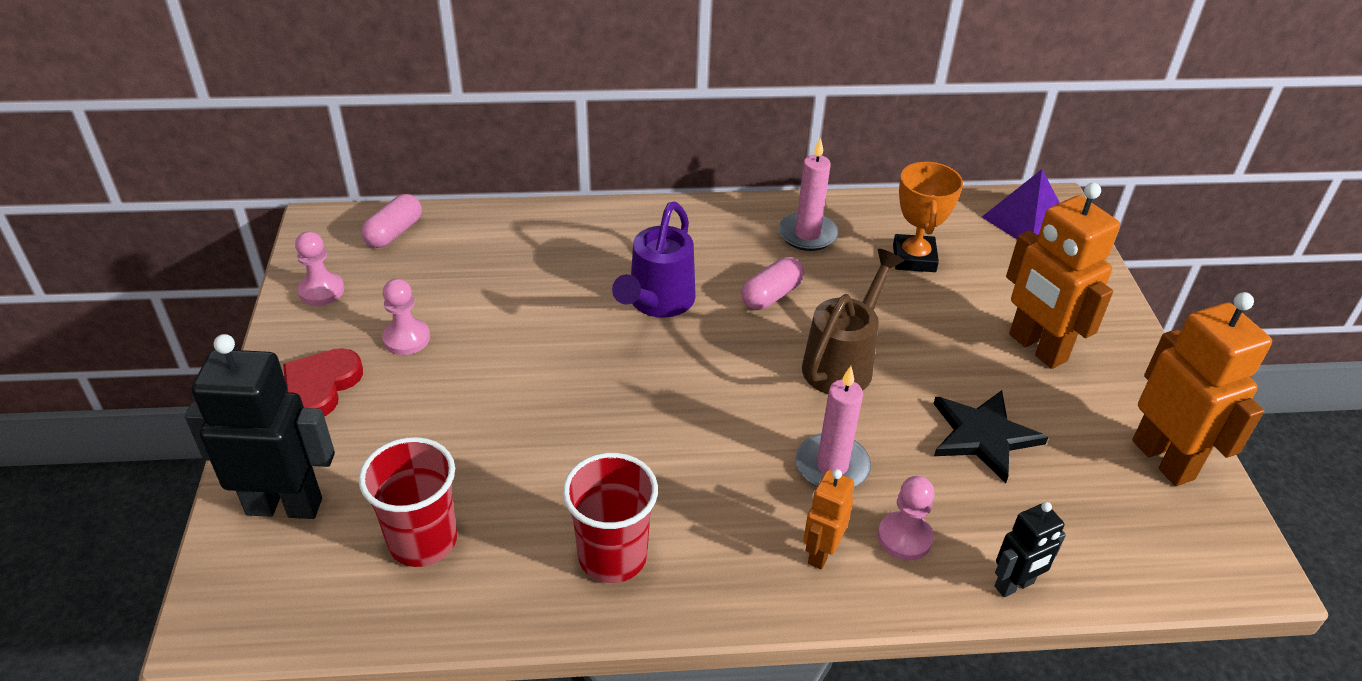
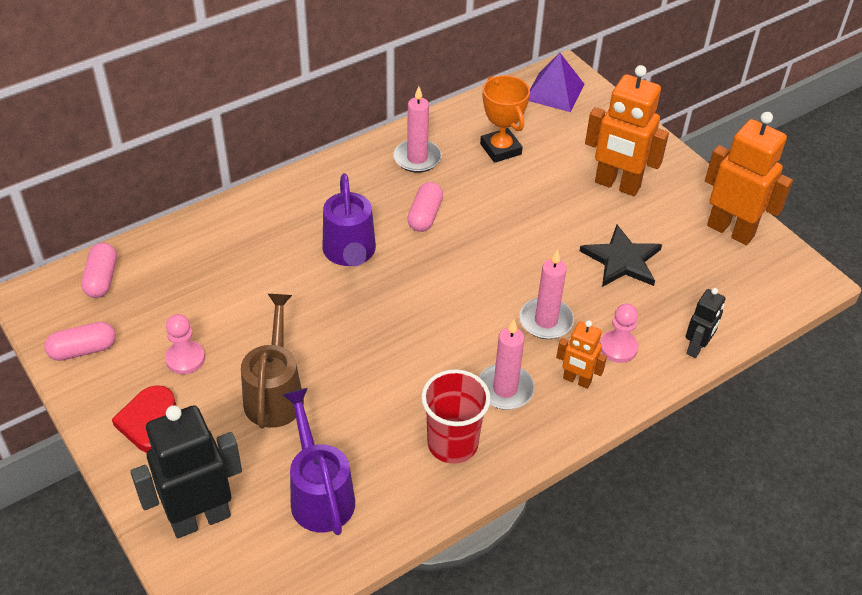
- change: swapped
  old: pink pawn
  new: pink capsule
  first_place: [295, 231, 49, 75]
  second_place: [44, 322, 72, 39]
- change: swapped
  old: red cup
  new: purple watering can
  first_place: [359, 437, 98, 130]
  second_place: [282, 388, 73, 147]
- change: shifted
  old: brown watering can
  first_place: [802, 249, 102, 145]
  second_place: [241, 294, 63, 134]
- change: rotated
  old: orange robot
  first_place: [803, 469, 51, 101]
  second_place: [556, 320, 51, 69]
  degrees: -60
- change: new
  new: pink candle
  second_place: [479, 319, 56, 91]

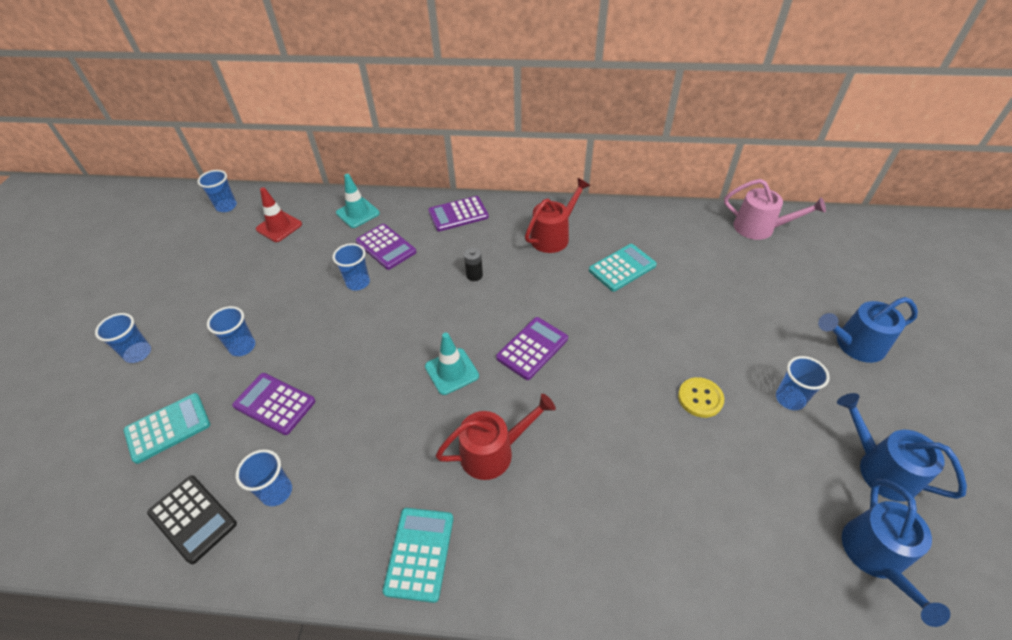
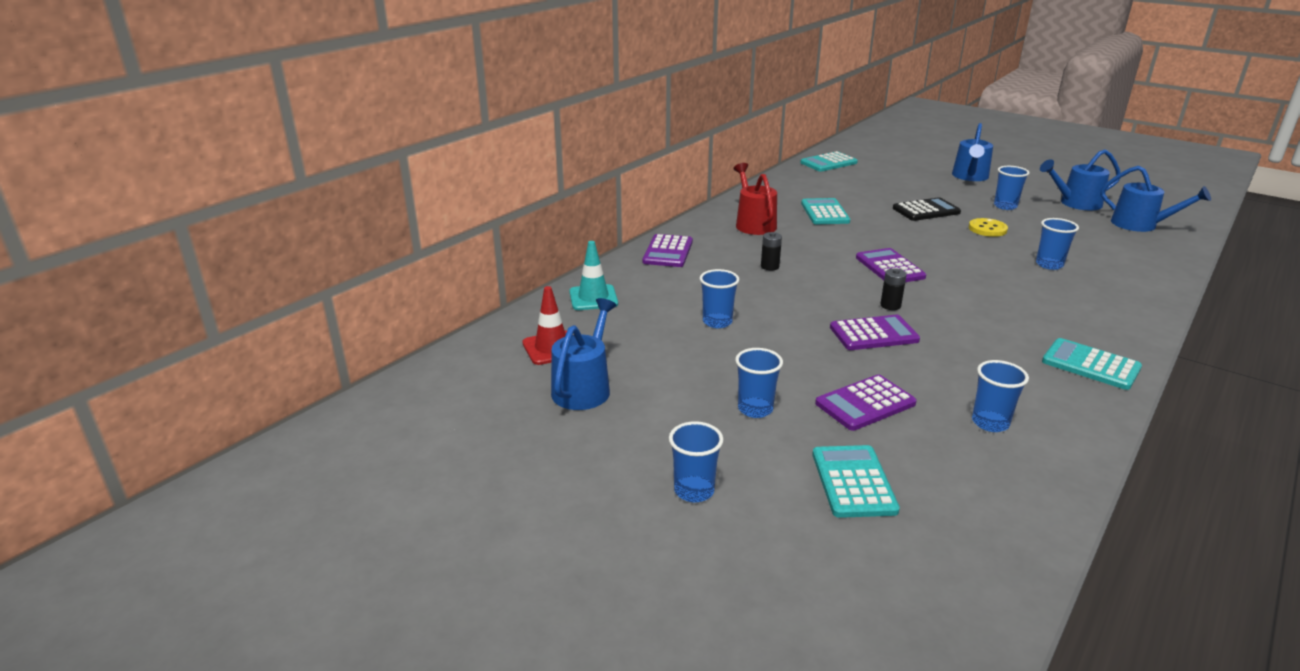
- change: shifted
  old: black calculator
  first_place: [147, 475, 90, 89]
  second_place: [893, 197, 68, 24]
- change: shifted
  old: blue cup
  first_place: [197, 170, 40, 42]
  second_place: [1036, 218, 43, 52]
- change: shifted
  old: purple calculator
  first_place: [356, 224, 60, 46]
  second_place: [830, 315, 90, 35]
- change: swapped
  old: turquoise traffic cone
  new: black battery
  first_place: [425, 333, 54, 62]
  second_place: [880, 268, 27, 42]
- change: gone
  old: red watering can
  first_place: [436, 394, 120, 86]
- change: swapped
  old: pink watering can
  new: turquoise calculator
  first_place: [724, 179, 102, 61]
  second_place: [800, 151, 58, 21]
- change: new
  new: blue watering can
  second_place: [551, 298, 66, 112]

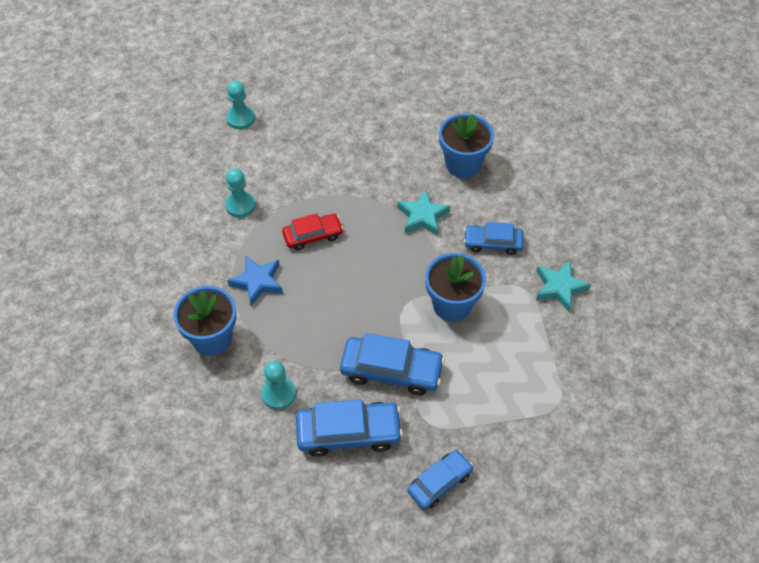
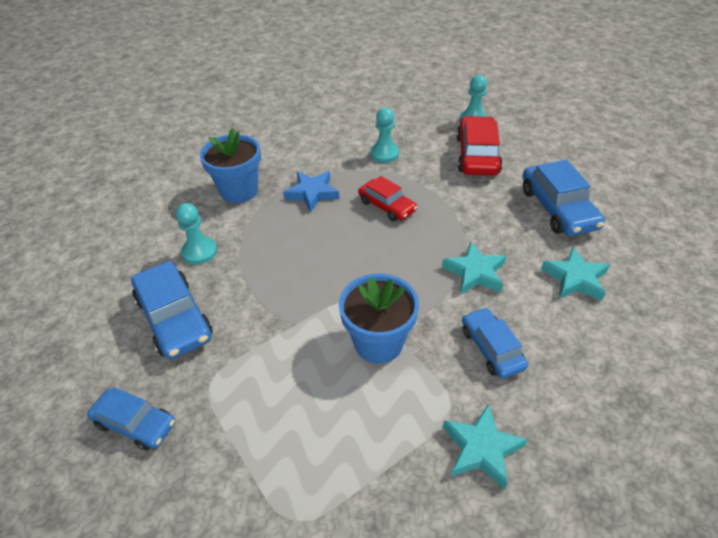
- change: shifted
  old: blue car
  first_place: [340, 333, 105, 62]
  second_place: [523, 160, 82, 76]
- change: swapped
  old: blue flower pot
  new: turquoise star
  first_place: [439, 113, 55, 65]
  second_place: [541, 247, 69, 54]
- change: new
  new: red car
  second_place: [456, 116, 47, 60]

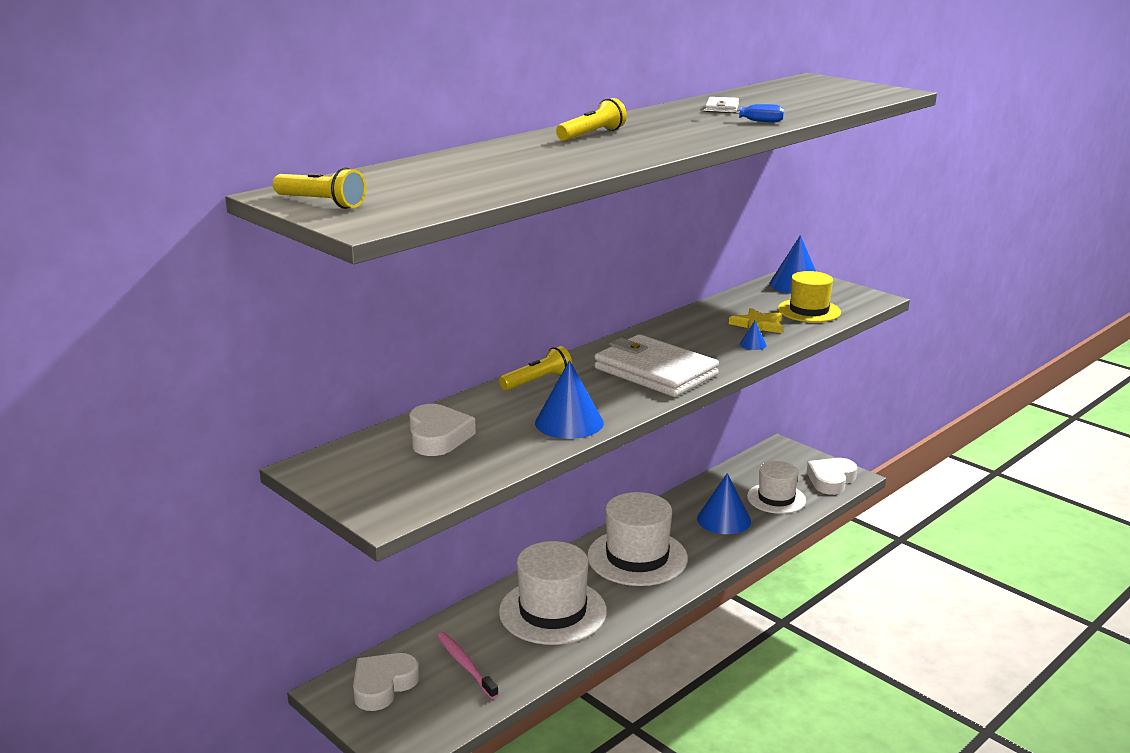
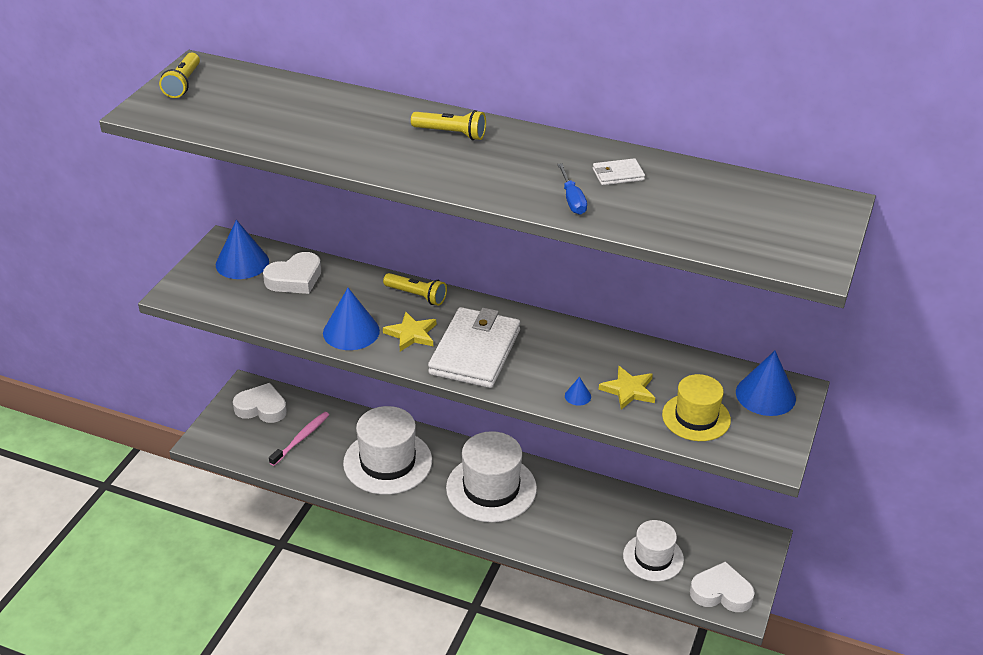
- change: shifted
  old: blue cone
  first_place: [697, 473, 54, 61]
  second_place: [216, 220, 53, 59]
- change: new
  new: yellow star
  second_place: [383, 311, 53, 40]

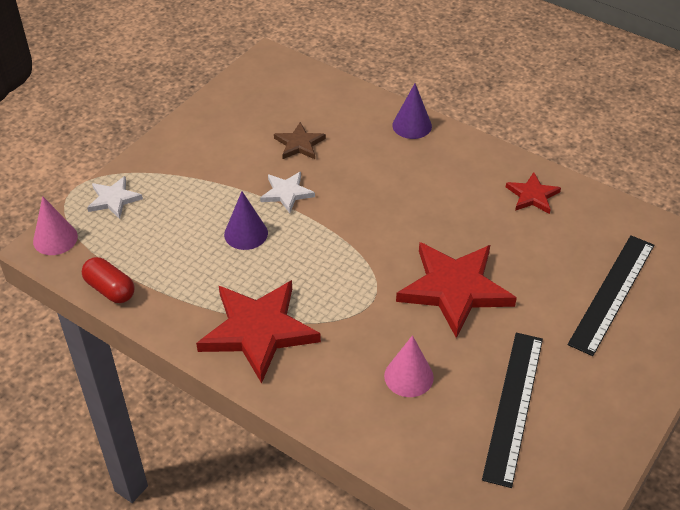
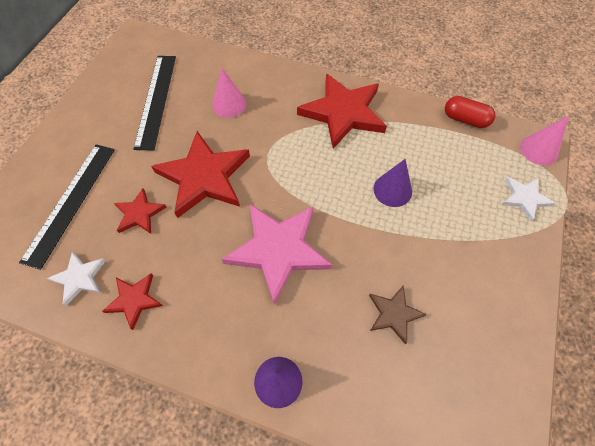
- change: shifted
  old: white star
  first_place: [260, 172, 55, 41]
  second_place: [47, 251, 59, 55]
- change: new
  new: red star
  second_place: [114, 188, 52, 46]
- change: new
  new: pink star
  second_place: [222, 203, 110, 102]

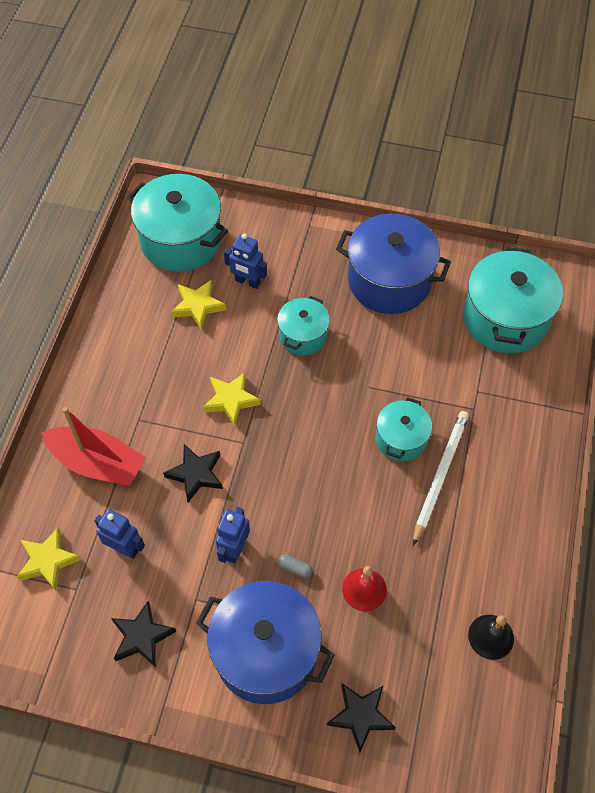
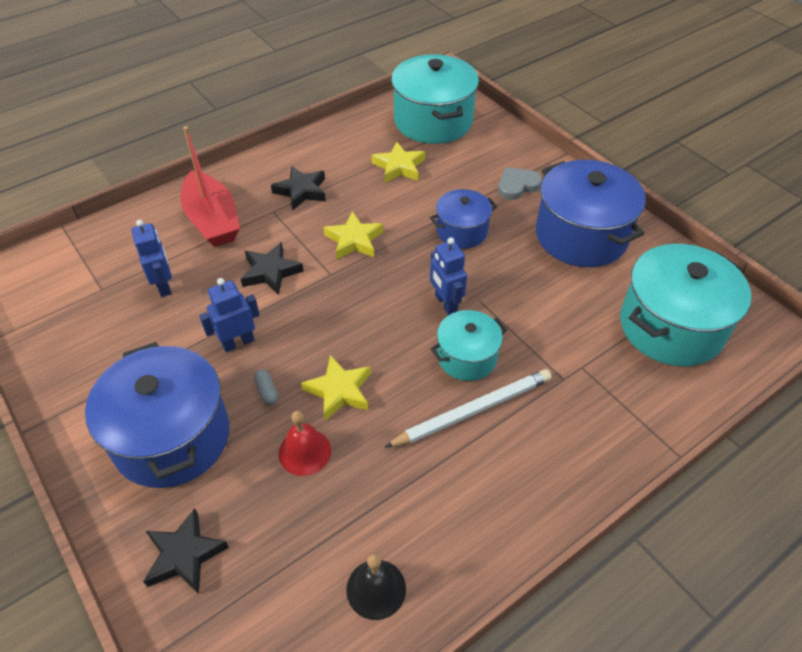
- change: shifted
  old: yellow star
  first_place: [17, 527, 64, 63]
  second_place: [301, 355, 70, 66]
- change: shifted
  old: black star
  first_place: [111, 601, 65, 67]
  second_place: [271, 166, 55, 45]
- change: shifted
  old: blue robot
  first_place: [224, 233, 43, 56]
  second_place: [430, 237, 37, 78]
- change: repainted
  old: turquoise pot
  new: blue pot
  first_place: [277, 296, 53, 59]
  second_place: [430, 189, 67, 60]
- change: new
  new: grey heart
  second_place: [498, 167, 44, 33]

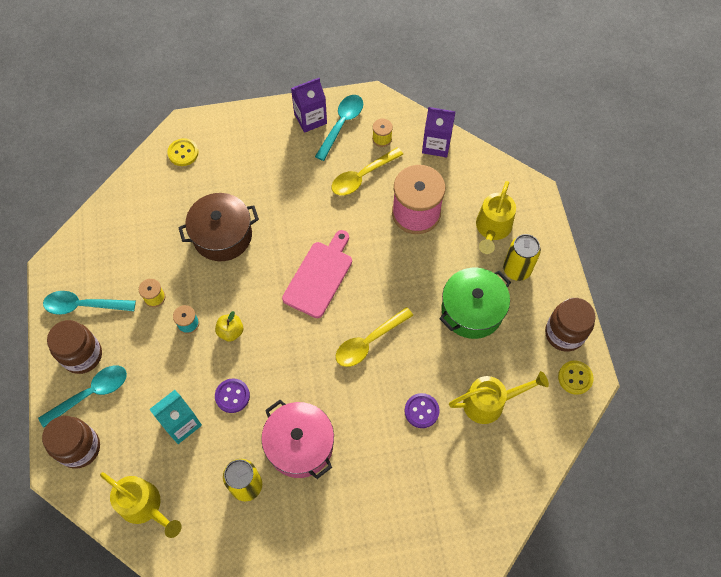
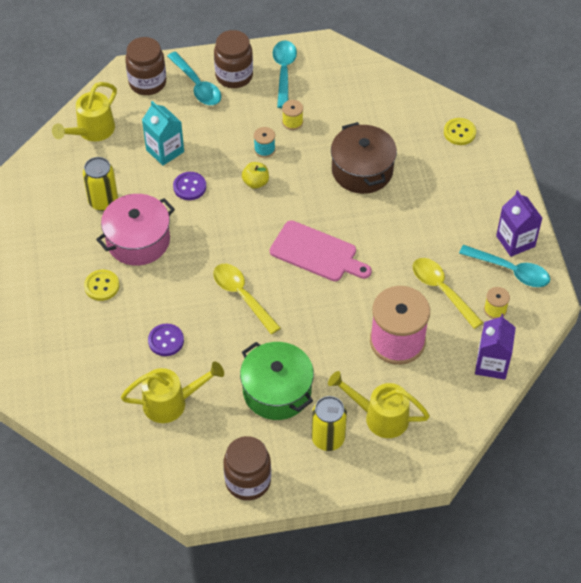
- change: rotated
  old: yellow watering can
  first_place: [449, 371, 100, 53]
  second_place: [121, 361, 103, 62]
  degrees: -90
- change: shifted
  old: yellow button
  first_place: [558, 361, 36, 34]
  second_place: [84, 270, 35, 31]

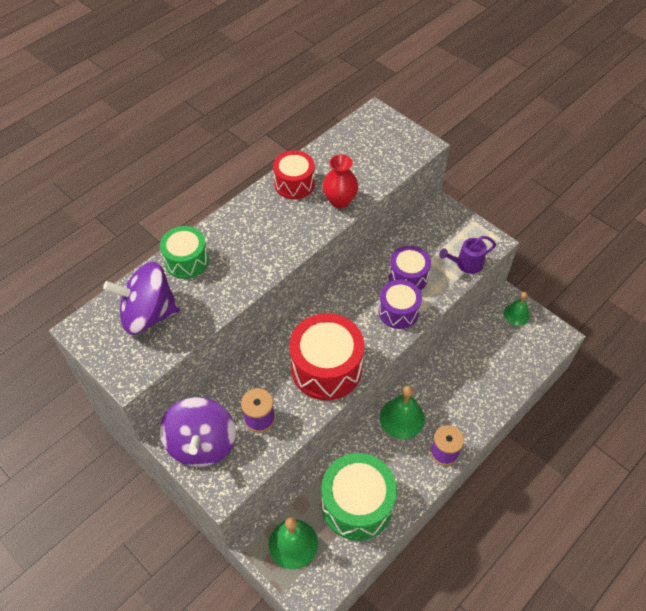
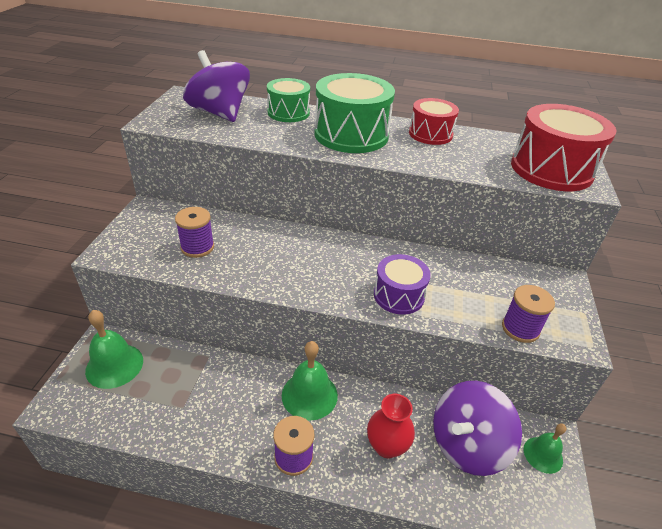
- change: shifted
  old: purple spinning top
  first_place: [160, 397, 76, 70]
  second_place: [433, 381, 89, 95]
- change: shifted
  old: red drum
  first_place: [289, 313, 75, 87]
  second_place: [511, 104, 105, 87]
- change: shifted
  old: green drum
  first_place: [321, 453, 76, 88]
  second_place: [315, 73, 80, 80]
- change: shifted
  old: red vase
  first_place: [322, 154, 36, 55]
  second_place: [367, 394, 48, 64]
- change: gone
  old: purple drum
  first_place: [388, 246, 43, 44]
- change: swapped
  old: purple watering can
  new: purple spool
  first_place: [439, 236, 57, 38]
  second_place: [502, 285, 53, 58]

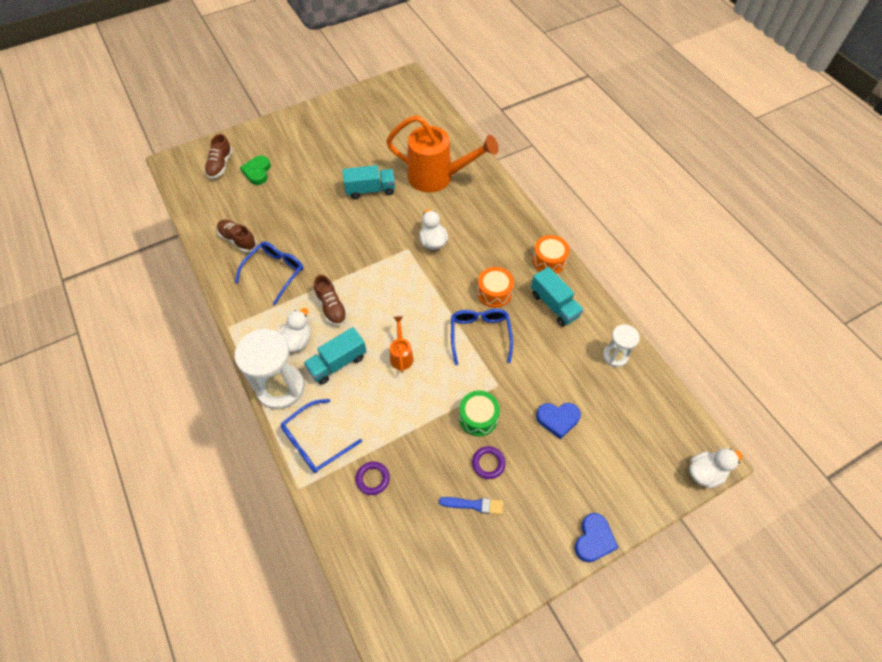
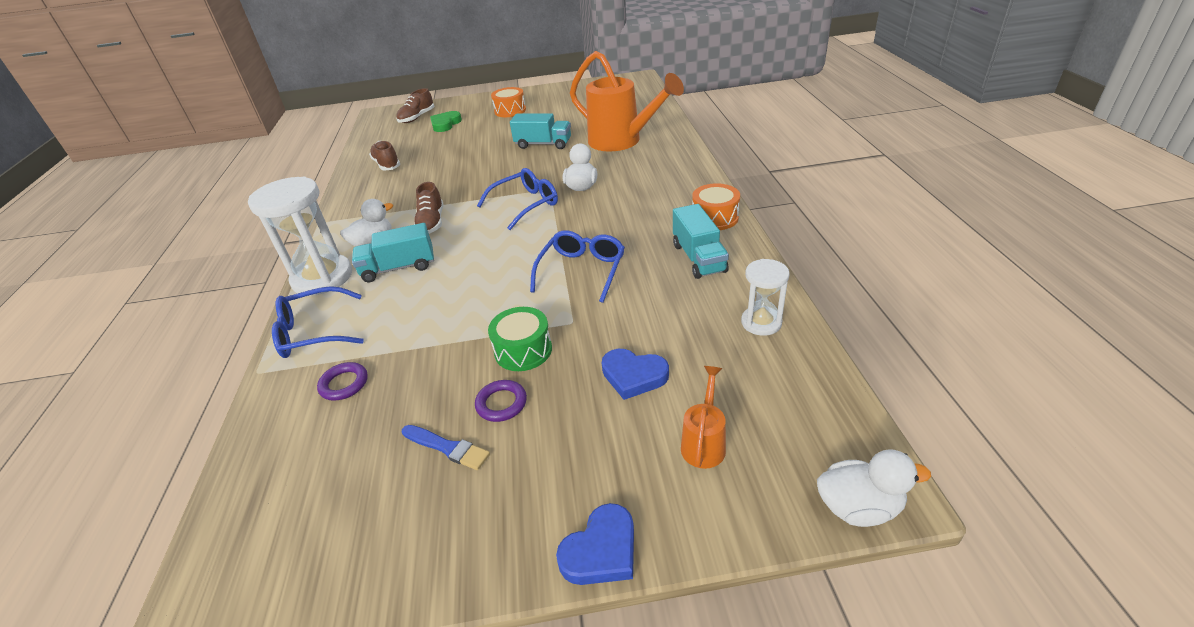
- change: shifted
  old: blue glasses
  first_place: [235, 242, 68, 63]
  second_place: [477, 168, 81, 62]
- change: shifted
  old: orange watering can
  first_place: [390, 316, 24, 57]
  second_place: [681, 366, 45, 103]
- change: shifted
  old: orange drum
  first_place: [477, 267, 37, 41]
  second_place: [491, 87, 35, 30]

